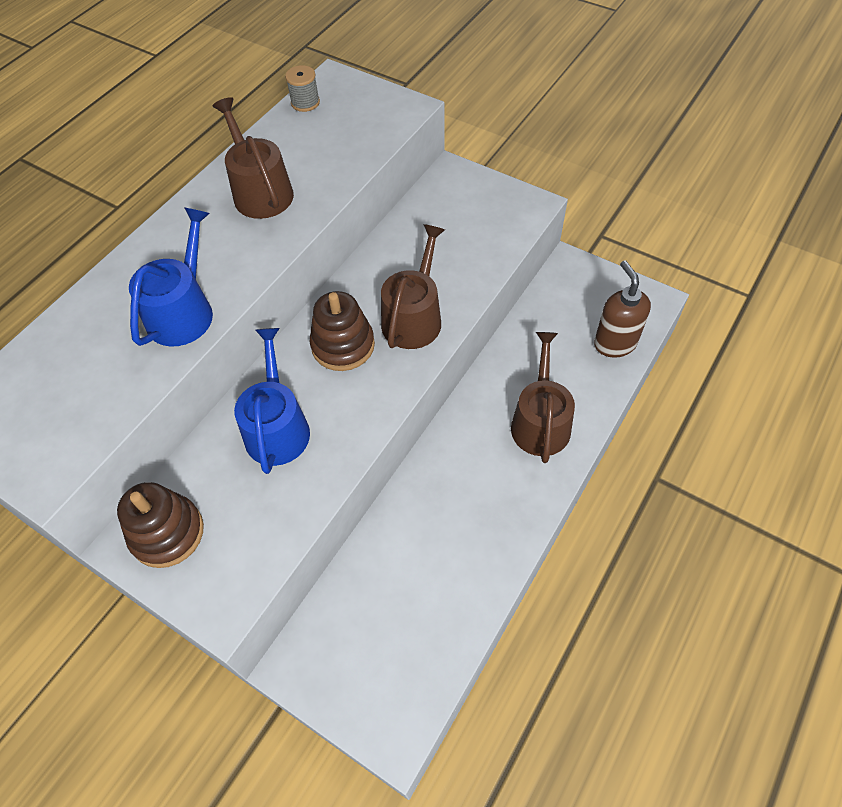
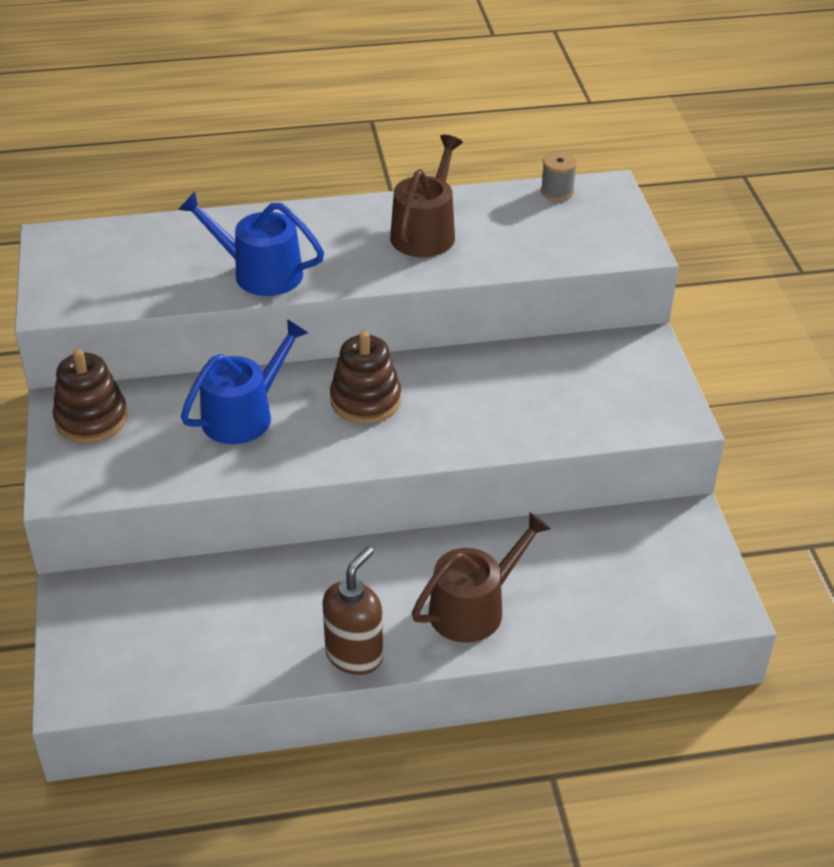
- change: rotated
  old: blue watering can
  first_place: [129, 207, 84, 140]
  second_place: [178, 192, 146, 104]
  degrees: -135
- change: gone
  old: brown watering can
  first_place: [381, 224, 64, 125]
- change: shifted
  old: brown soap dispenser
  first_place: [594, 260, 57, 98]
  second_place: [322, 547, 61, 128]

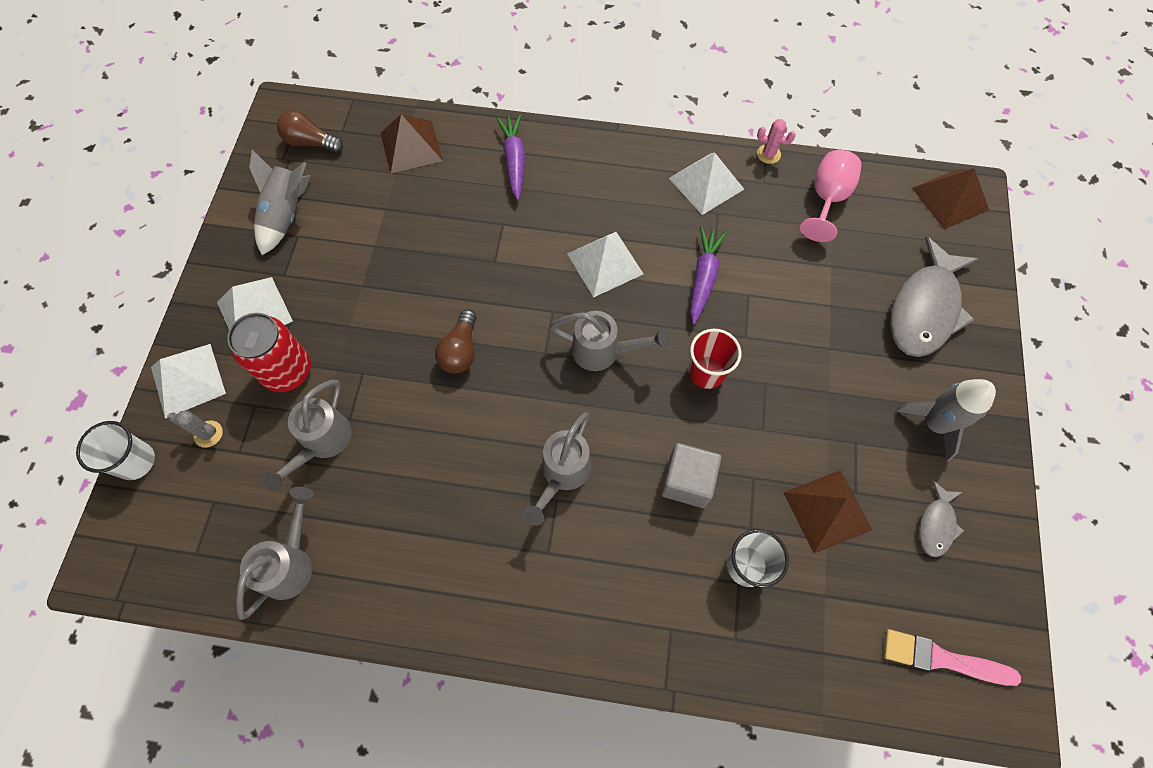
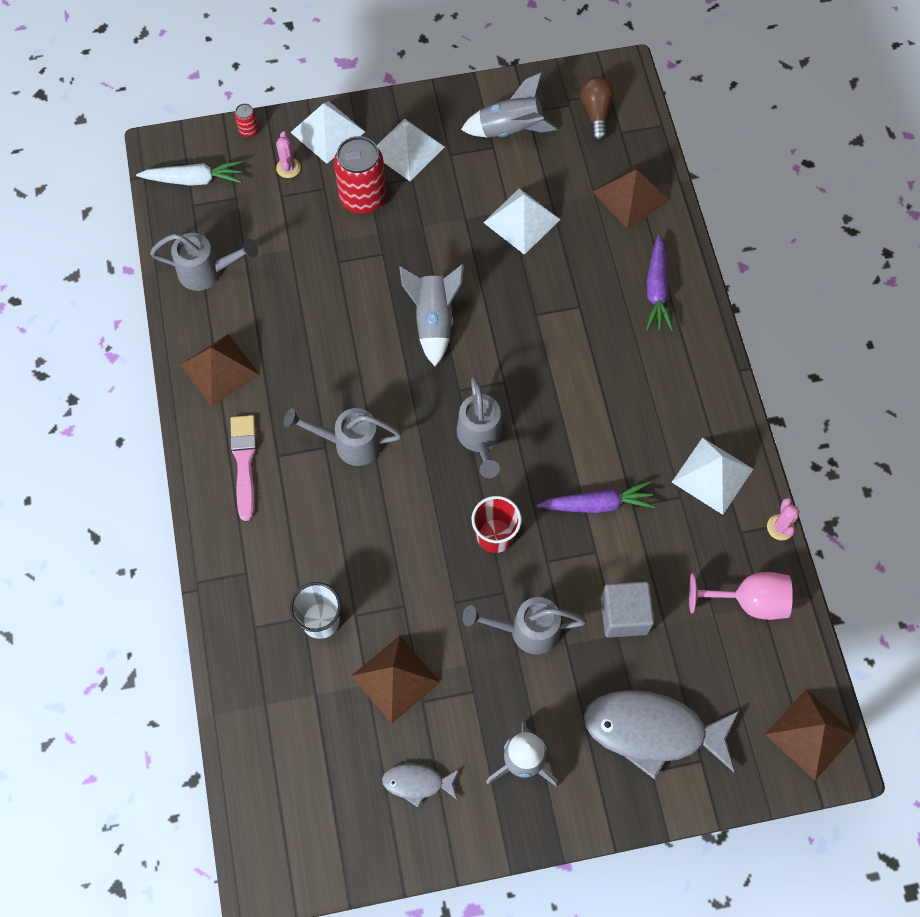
- change: swapped
  old: white cup
  new: red can
  first_place: [76, 421, 79, 59]
  second_place: [235, 103, 24, 34]
- change: repainted
  old: grey cactus
  new: pink cactus
  first_place: [168, 410, 55, 38]
  second_place: [276, 131, 25, 47]
- change: shifted
  old: grey watering can
  first_place: [261, 380, 91, 112]
  second_place: [462, 597, 125, 58]
- change: swapped
  old: brown light bulb
  new: grey rocket
  first_place: [435, 309, 42, 64]
  second_place: [399, 264, 65, 102]
- change: rotated
  old: purple carrot
  first_place: [496, 115, 29, 85]
  second_place: [646, 235, 28, 97]
  degrees: 120
- change: shifted
  old: white pyramid
  first_place: [567, 232, 76, 66]
  second_place: [483, 188, 78, 67]
- change: shifted
  old: grey cube
  first_place: [661, 443, 61, 65]
  second_place: [601, 581, 53, 57]
- change: shifted
  old: pink brush
  first_place: [884, 629, 137, 57]
  second_place: [230, 415, 27, 106]
- change: new
  new: white carrot
  second_place: [136, 161, 106, 25]
- change: new
  new: brown pyramid
  second_place: [180, 334, 80, 73]

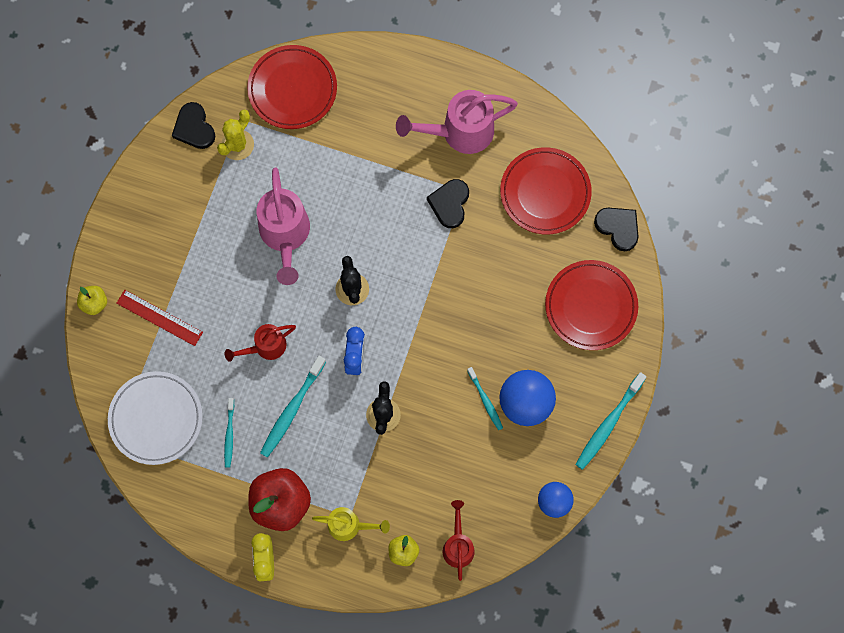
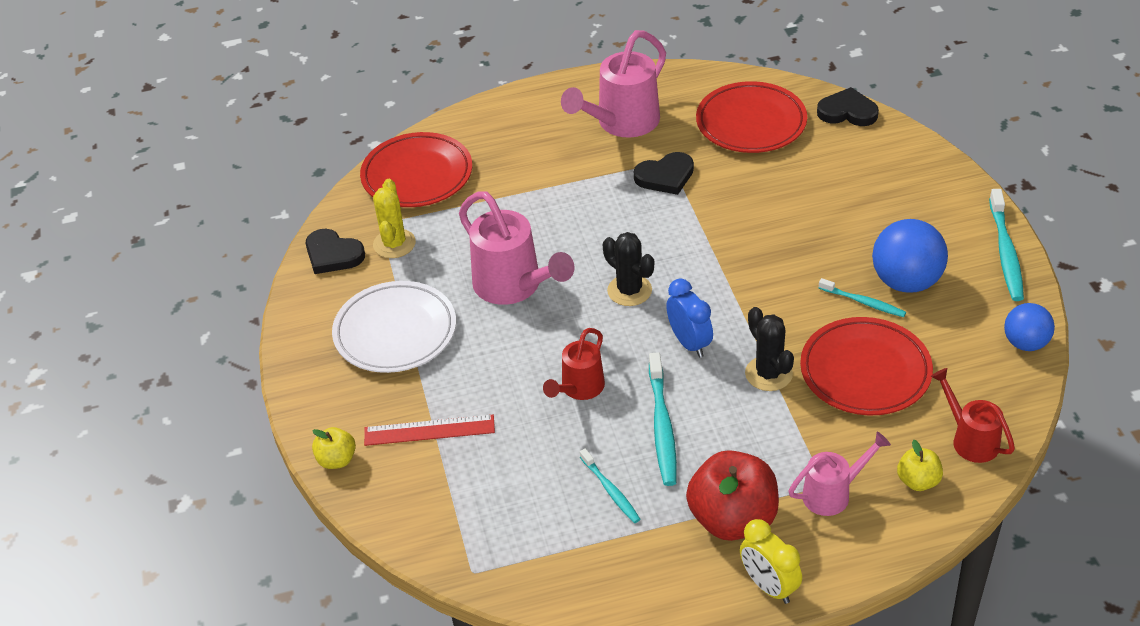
- change: shifted
  old: white plate
  first_place: [108, 371, 95, 94]
  second_place: [332, 281, 124, 92]
- change: repainted
  old: yellow watering can
  new: pink watering can
  first_place: [312, 507, 78, 34]
  second_place: [788, 432, 103, 84]
- change: rotated
  old: black heart
  first_place: [427, 179, 42, 49]
  second_place: [634, 152, 60, 43]
  degrees: -90
- change: shifted
  old: red plate
  first_place: [545, 260, 93, 90]
  second_place: [800, 317, 133, 98]

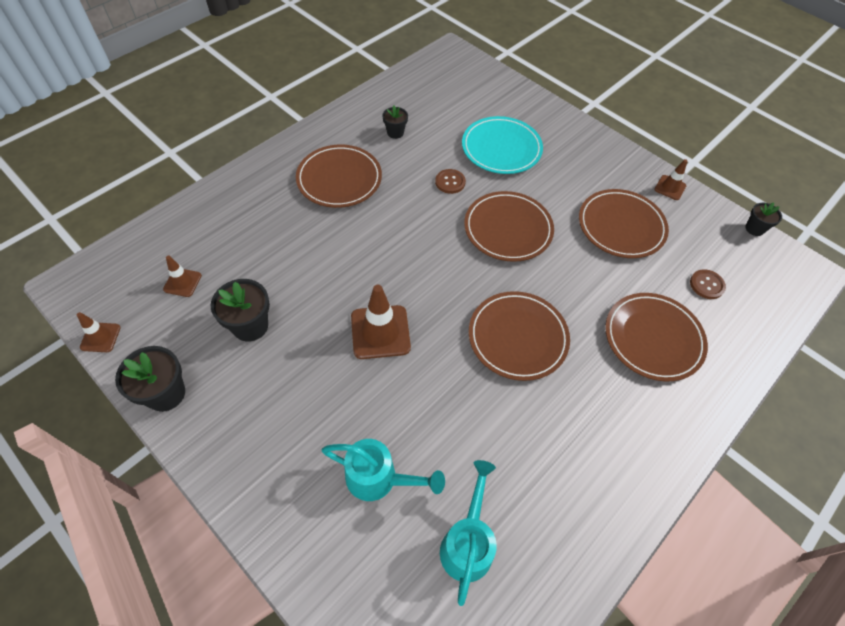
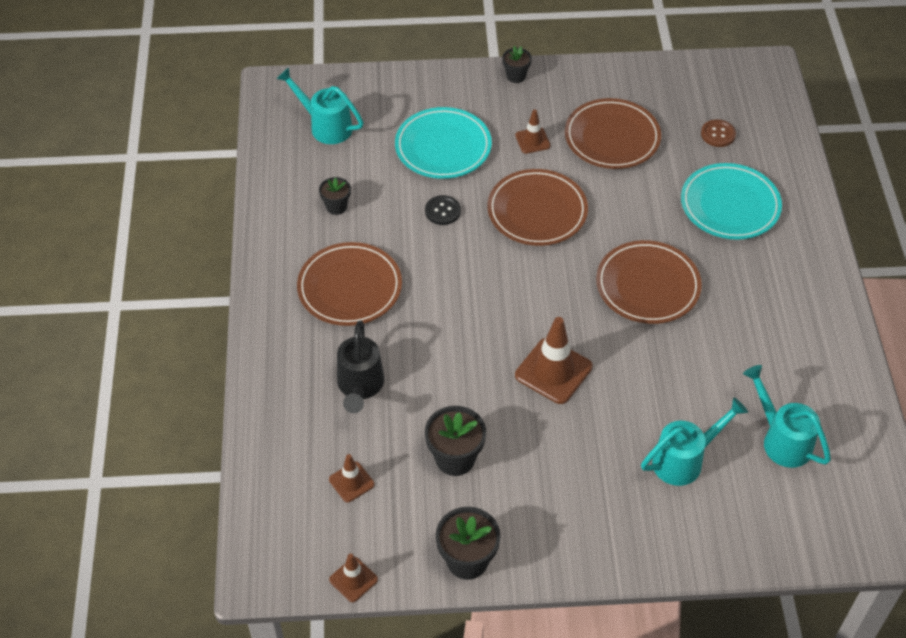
- change: repainted
  old: brown button
  new: black button
  first_place: [435, 169, 31, 25]
  second_place: [425, 195, 36, 30]
- change: repainted
  old: brown plate
  new: turquoise plate
  first_place: [605, 293, 103, 88]
  second_place: [681, 163, 101, 77]
- change: shifted
  old: brown traffic cone
  first_place: [655, 159, 32, 41]
  second_place: [515, 109, 36, 45]
- change: shifted
  old: black flower pot
  first_place: [745, 202, 37, 34]
  second_place: [502, 46, 30, 37]
- change: new
  new: turquoise watering can
  second_place: [276, 67, 88, 77]
- change: new
  new: black watering can
  second_place: [337, 321, 47, 92]

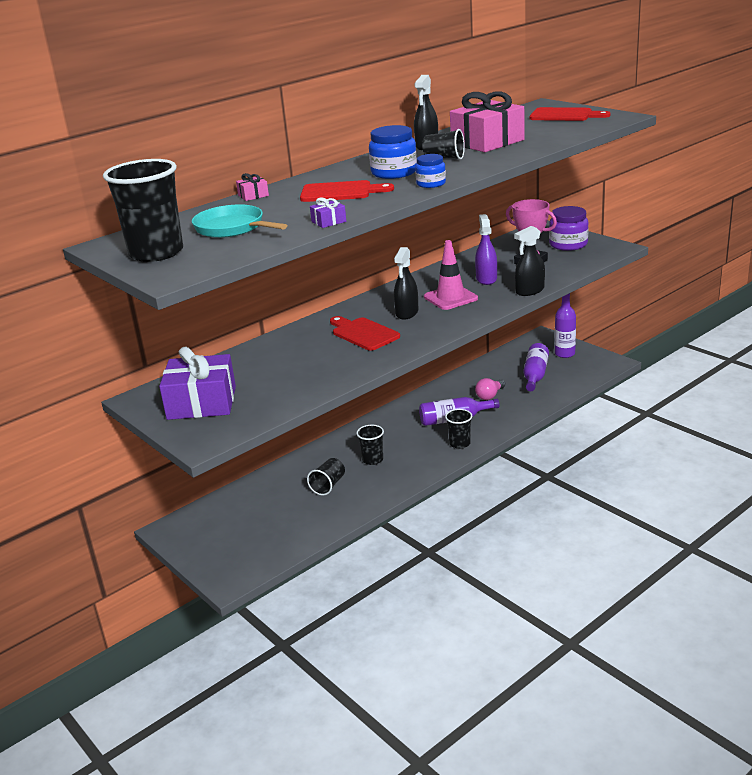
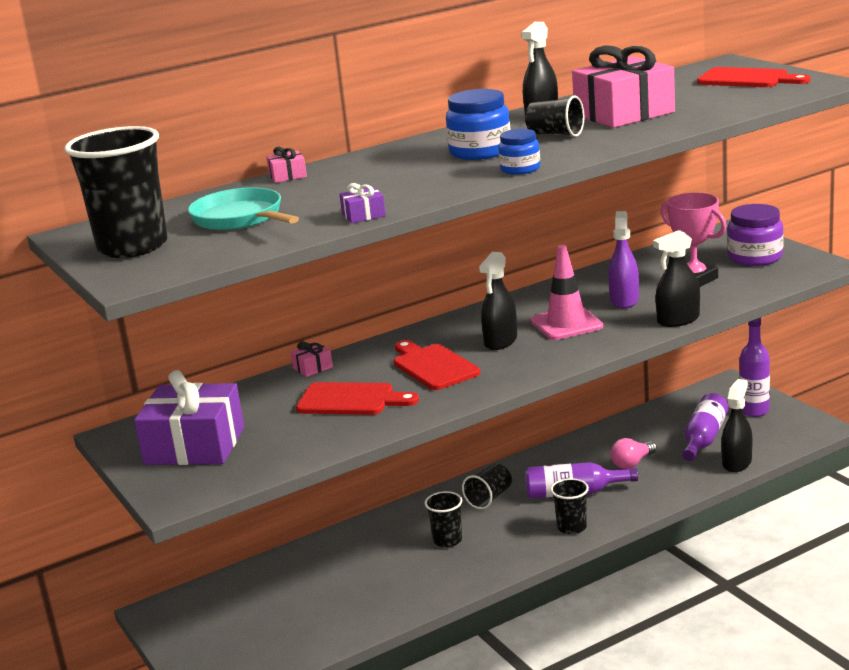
- change: shifted
  old: red cutting board
  first_place: [300, 180, 94, 22]
  second_place: [296, 382, 123, 33]
- change: shifted
  old: black cup
  first_place: [307, 458, 38, 37]
  second_place: [462, 464, 50, 45]
- change: new
  new: pink gift
  second_place: [291, 342, 42, 35]
- change: new
  new: black spray bottle
  second_place: [721, 379, 31, 93]

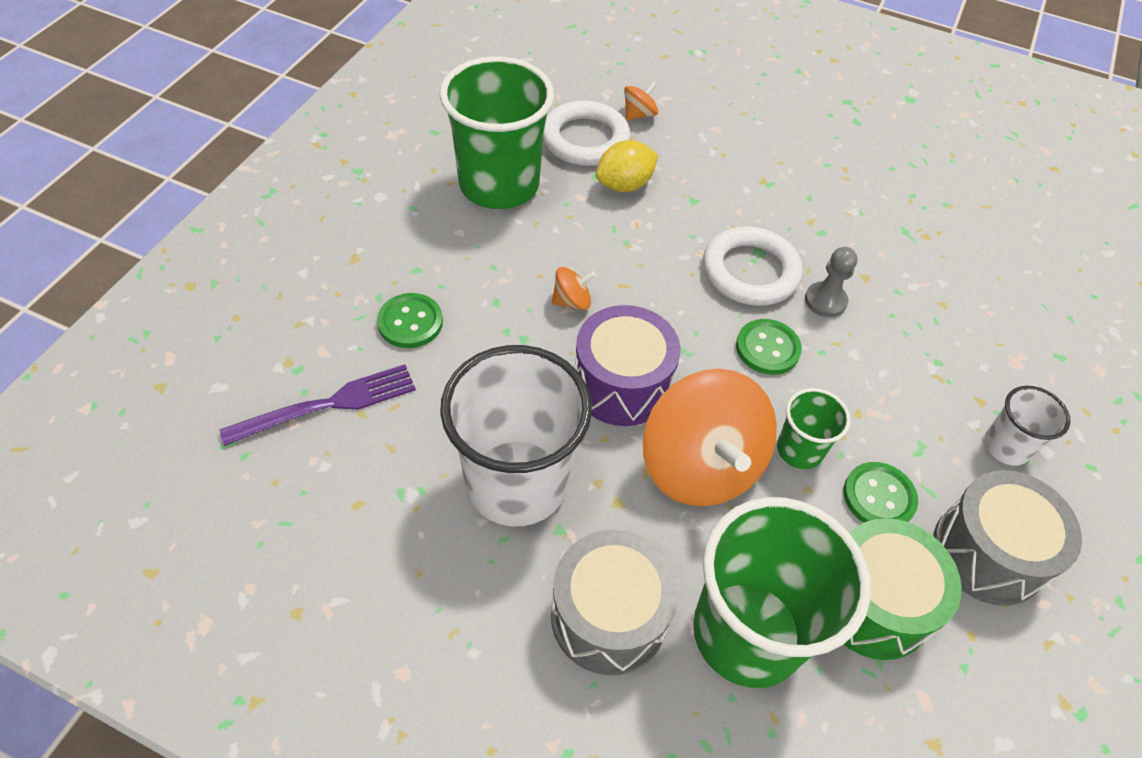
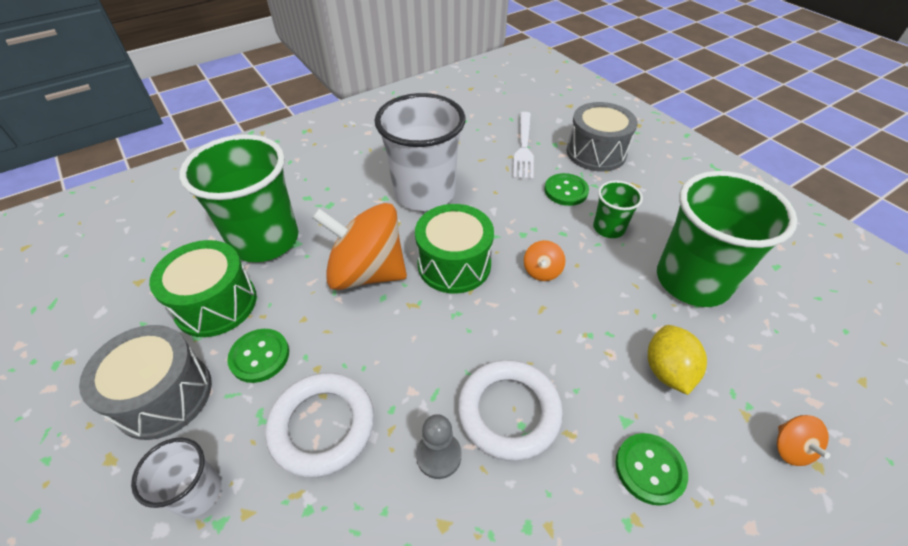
- change: repainted
  old: purple fork
  new: white fork
  first_place: [220, 364, 196, 82]
  second_place: [513, 112, 21, 68]
- change: shifted
  old: white ring
  first_place: [543, 100, 87, 66]
  second_place: [265, 373, 109, 104]
- change: shifted
  old: grey drum
  first_place: [551, 530, 128, 145]
  second_place: [566, 102, 72, 70]
- change: repainted
  old: purple drum
  new: green drum
  first_place: [574, 305, 107, 121]
  second_place: [415, 204, 79, 90]
- change: shifted
  old: green button
  first_place: [736, 319, 66, 56]
  second_place: [616, 433, 72, 73]
- change: shifted
  old: green cup
  first_place: [777, 388, 74, 81]
  second_place: [593, 180, 50, 58]

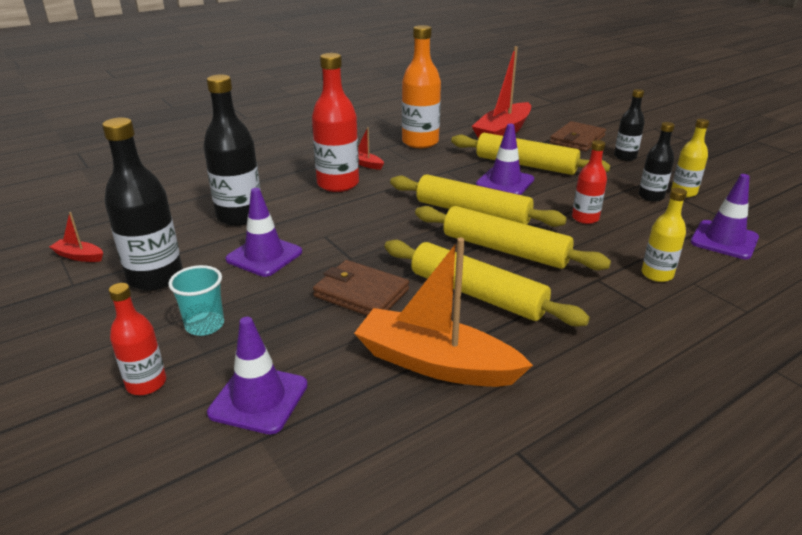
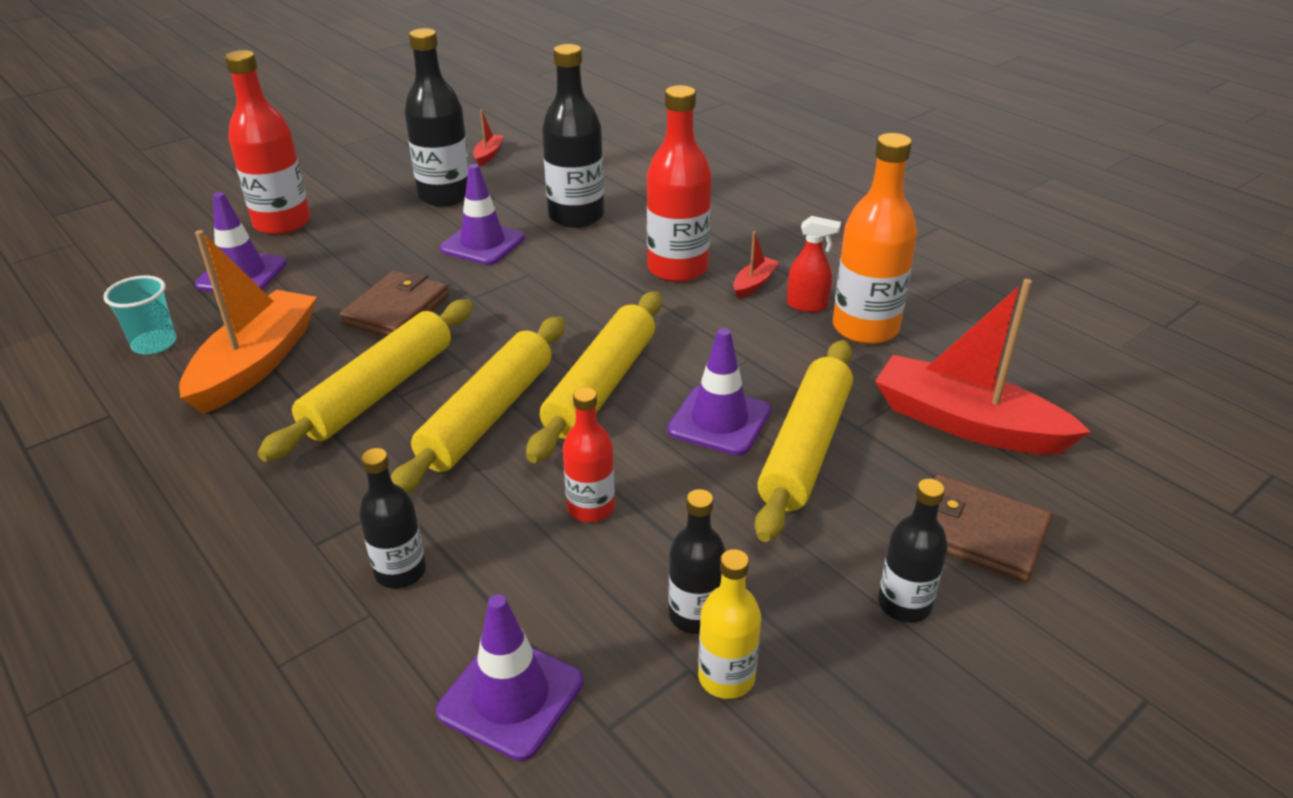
- change: scaled
  old: red bottle
  first_place: [109, 283, 57, 112]
  second_place: [225, 50, 85, 185]
  factor: 1.73
- change: shifted
  old: turquoise cup
  first_place: [168, 265, 56, 71]
  second_place: [103, 275, 73, 79]
- change: repainted
  old: yellow bottle
  new: black bottle
  first_place: [642, 188, 45, 94]
  second_place: [359, 448, 67, 141]
- change: new
  new: red spray bottle
  second_place: [787, 216, 54, 96]

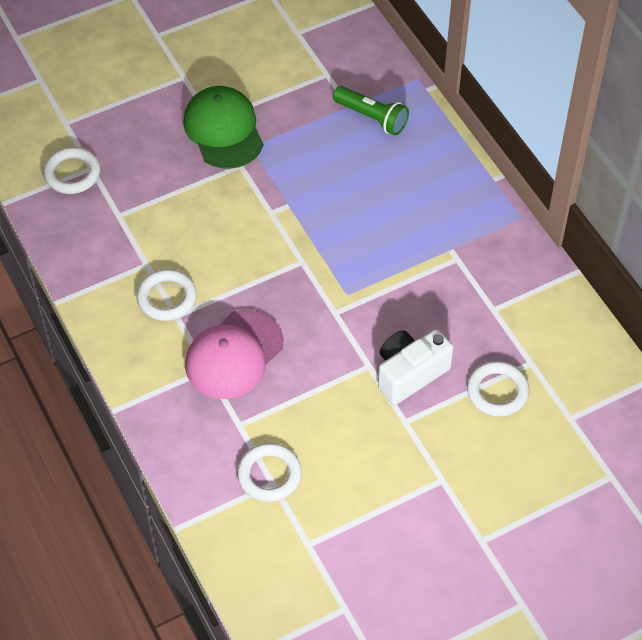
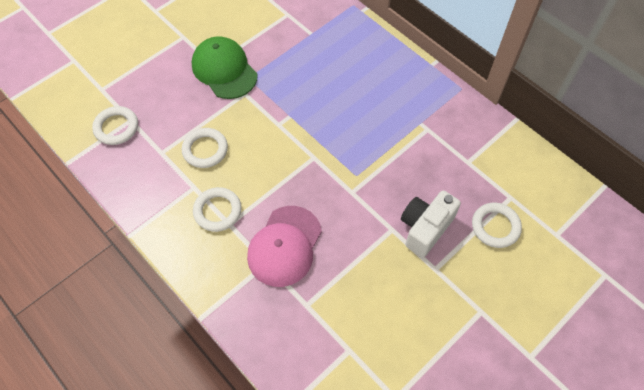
- change: shifted
  old: white ring
  first_place: [237, 443, 65, 59]
  second_place: [182, 128, 46, 40]
- change: gone
  old: green flashlight
  first_place: [333, 86, 76, 49]

